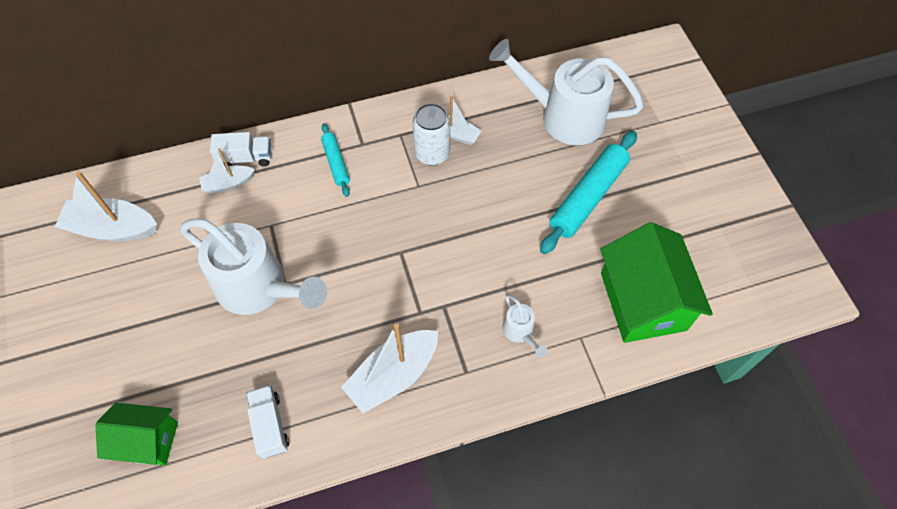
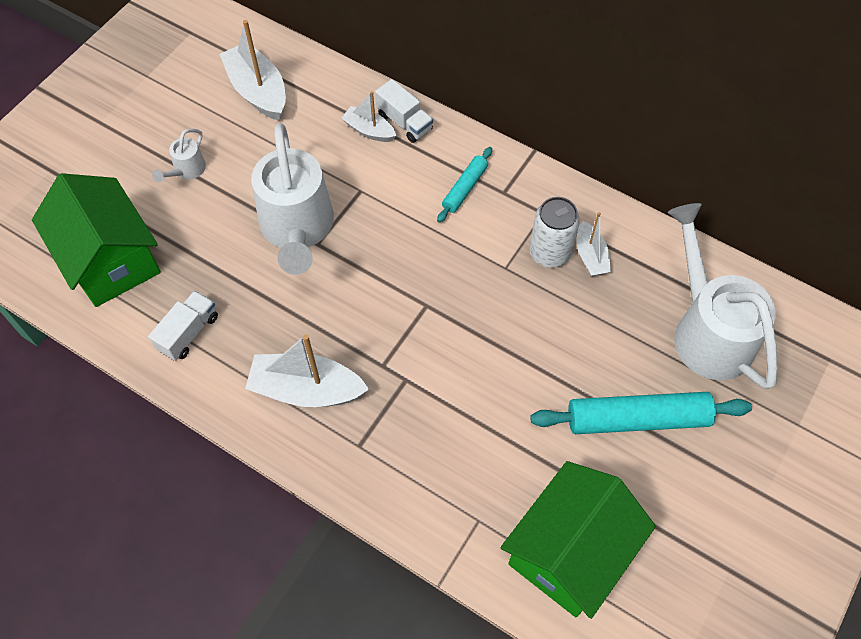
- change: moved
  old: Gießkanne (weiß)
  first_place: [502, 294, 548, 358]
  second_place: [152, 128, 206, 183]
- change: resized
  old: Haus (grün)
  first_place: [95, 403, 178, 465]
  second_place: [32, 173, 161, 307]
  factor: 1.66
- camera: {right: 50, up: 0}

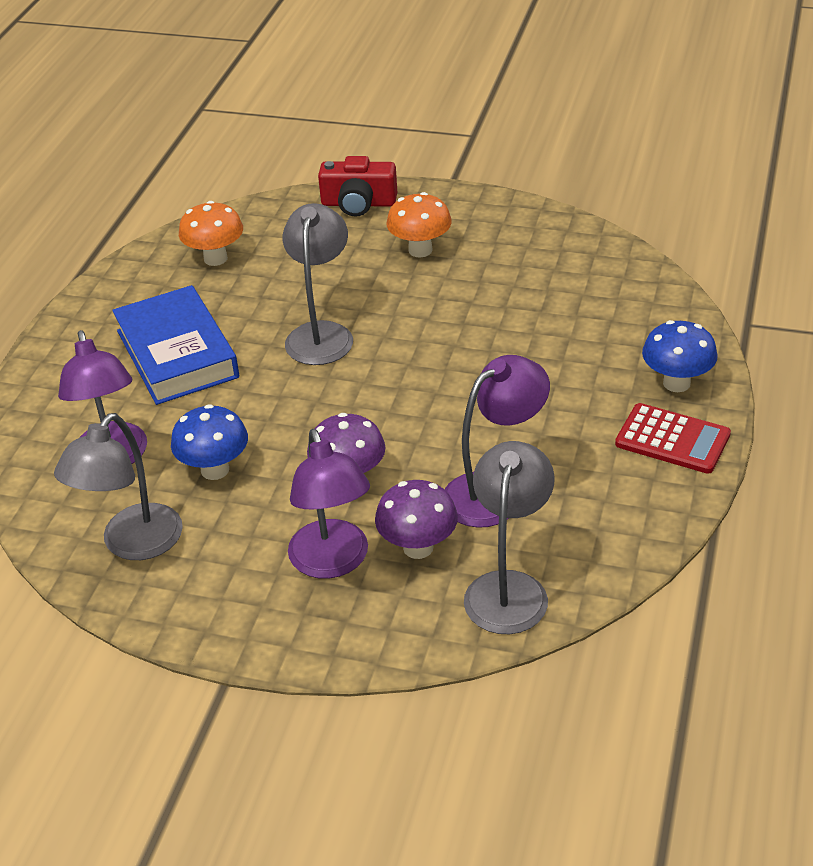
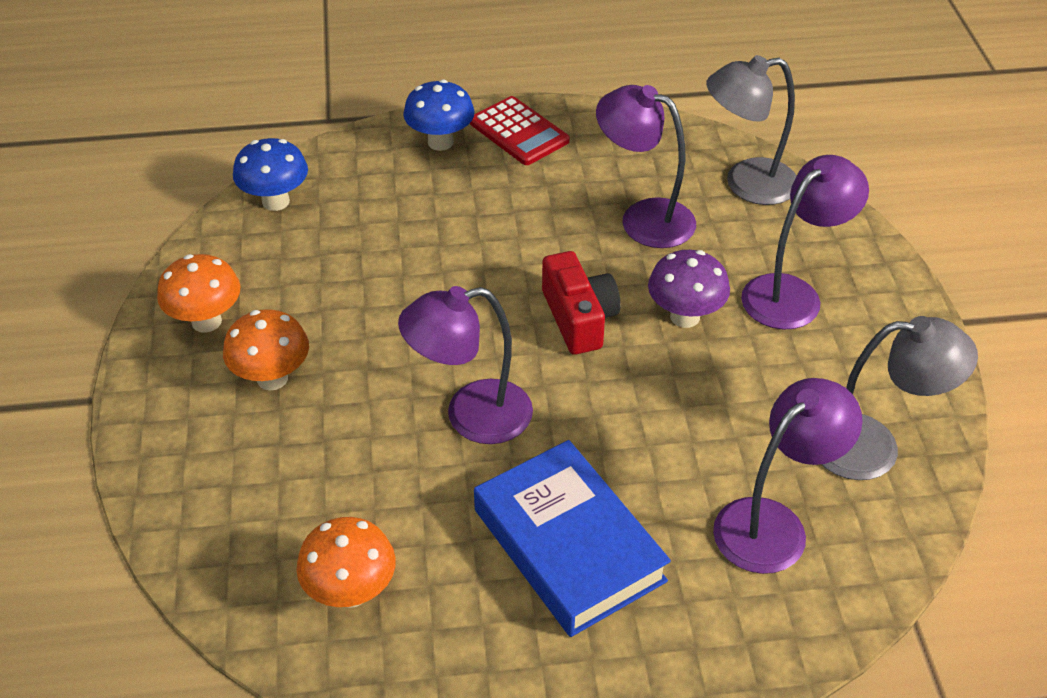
- change: moved
  old: Kamera (rot)
  first_place: [318, 156, 397, 217]
  second_place: [542, 251, 620, 355]
- change: recoloured
  old: Lampe (grau)
  new: Lampe (lila)
  first_place: [283, 203, 353, 365]
  second_place: [398, 286, 533, 444]
- change: turned
  old: Buch (blau)
  first_place: [112, 285, 239, 405]
  second_place: [474, 440, 671, 637]
  degrees: -75
- change: turned
  old: Taschenrechner (rot)
  first_place: [615, 403, 731, 474]
  second_place: [470, 96, 570, 165]
  degrees: 135
- change: moved
  old: Pilz (blau)
  first_place: [171, 404, 248, 480]
  second_place: [233, 138, 308, 211]
- change: removed
  old: Pilz (lila)
  first_place: [375, 480, 458, 559]
- change: added
  new: Pilz (orange)
  second_place: [157, 254, 240, 333]
- camera: {right: -115, up: 5}

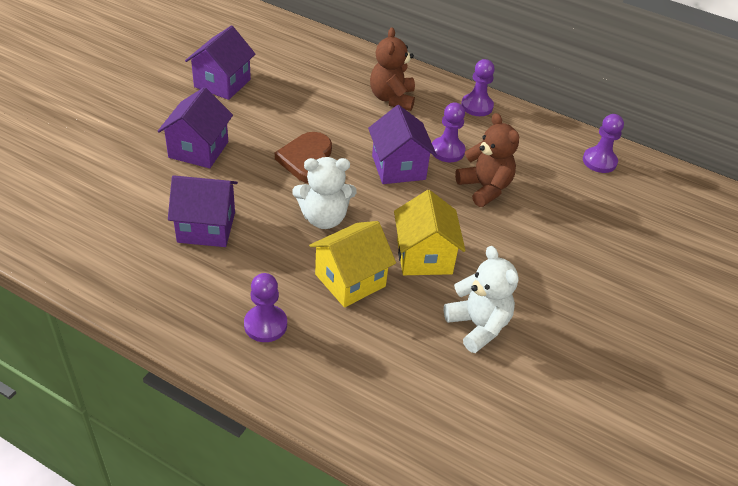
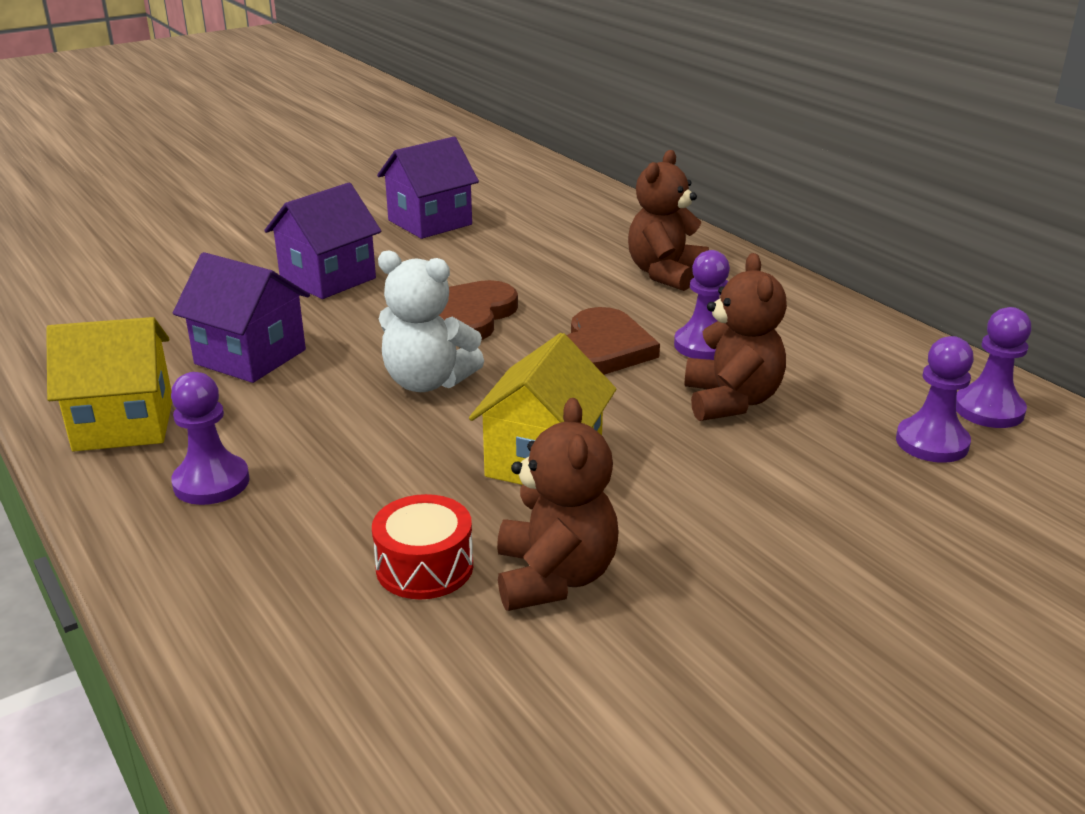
- change: moved
  old: Bauer (lila)
  first_place: [461, 59, 495, 116]
  second_place: [896, 336, 974, 463]
- change: replaced
  old: Haus (lila)
  new: Herz (braun)
  first_place: [368, 105, 437, 184]
  second_place: [567, 307, 660, 375]
- change: moved
  old: Haus (gelb)
  first_place: [309, 221, 396, 308]
  second_place: [46, 317, 172, 451]
- change: recoloured
  old: Teddybär (weiß)
  new: Teddybär (braun)
  first_place: [444, 246, 519, 353]
  second_place: [497, 398, 619, 611]
- change: added
  new: Trommel (rot)
  second_place: [372, 494, 473, 600]
- camera: {right: 30, up: -15}

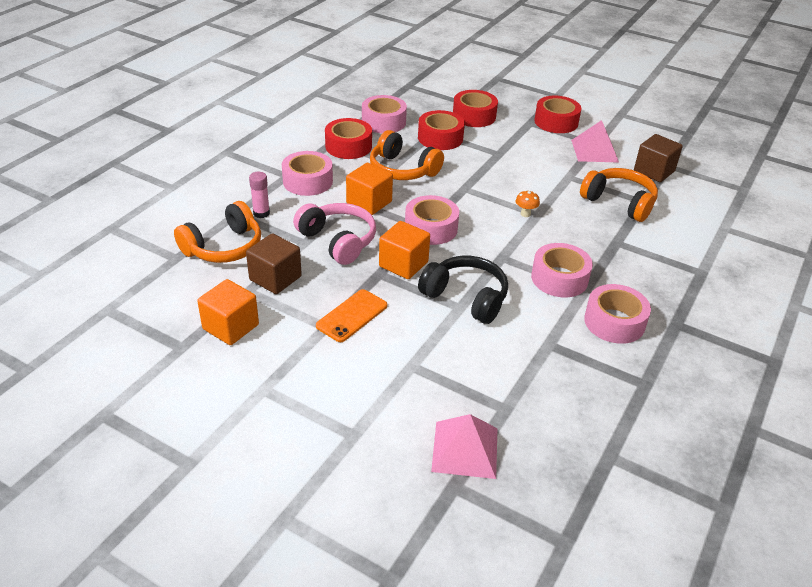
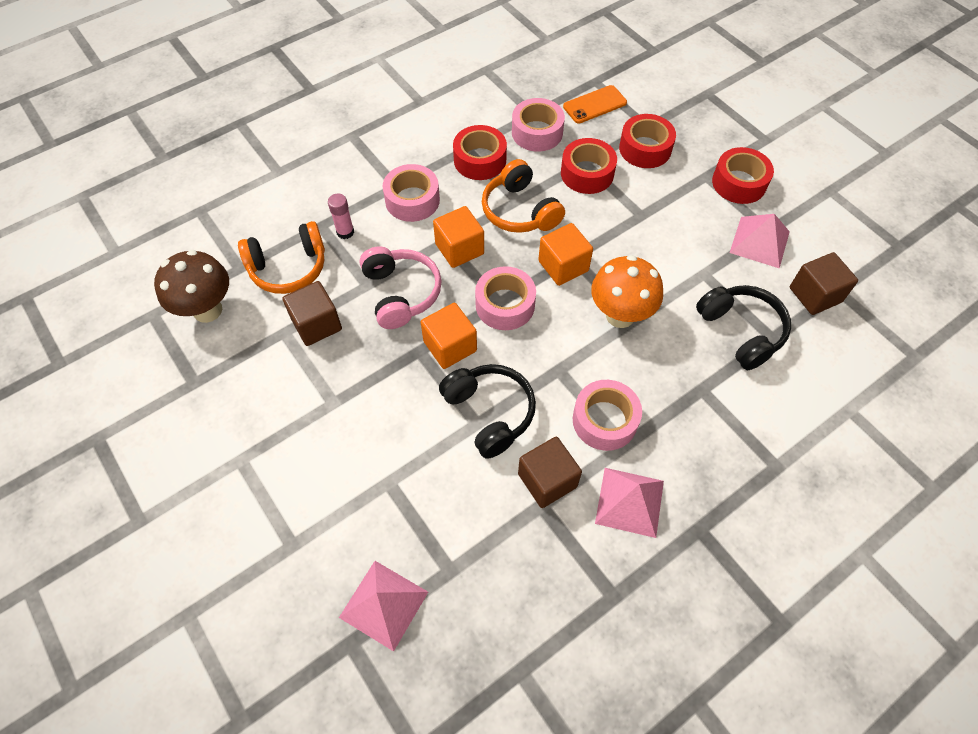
- change: recoloured
  old: Kopfhörer (orange)
  new: Kopfhörer (schwarz)
  first_place: [580, 168, 658, 222]
  second_place: [696, 285, 791, 370]
- change: resized
  old: Pilz (orange)
  first_place: [516, 190, 540, 217]
  second_place: [591, 255, 663, 328]
  factor: 2.45
- change: moved
  old: Kubus (orange)
  first_place: [197, 279, 259, 345]
  second_place: [538, 223, 593, 286]
- change: replaced
  old: Klebeband (rosa)
  new: Pyramide (rosa)
  first_place: [584, 284, 651, 344]
  second_place: [595, 468, 664, 538]
- change: moved
  old: Handy (orange)
  first_place: [316, 289, 387, 342]
  second_place: [563, 85, 627, 123]
- change: added
  new: Pilz (braun)
  second_place: [154, 250, 229, 323]
- change: added
  new: Kubus (braun)
  second_place: [518, 437, 582, 508]
- camera: {right: 25, up: 20}

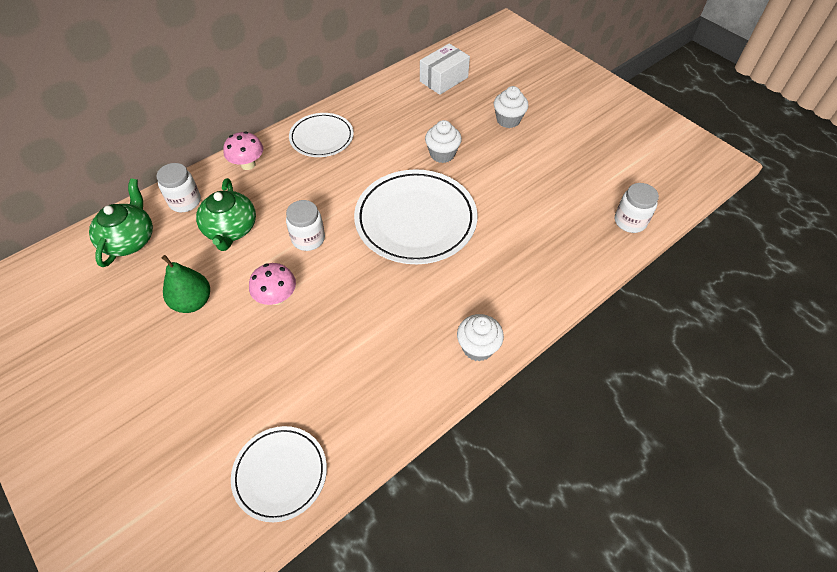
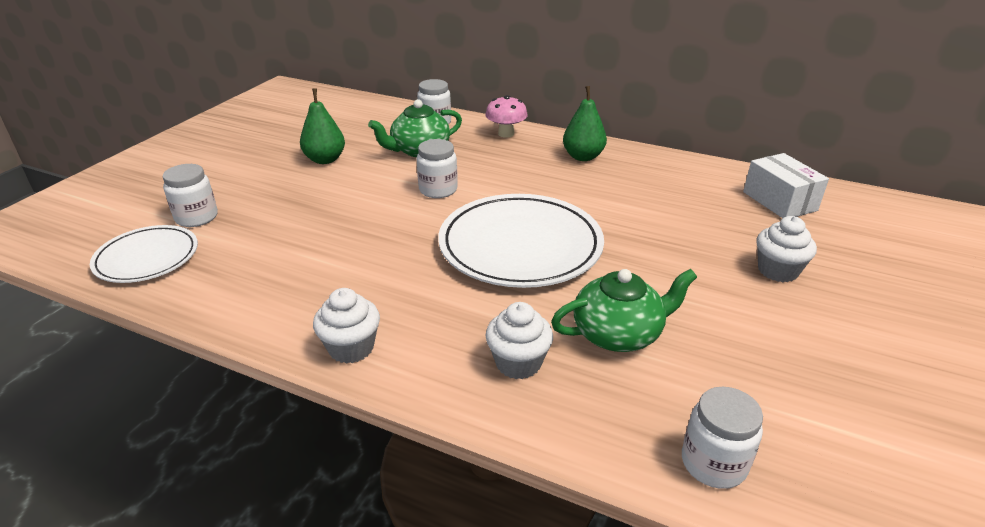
- change: turned
  old: Schachtel (weiß)
  first_place: [420, 44, 470, 95]
  second_place: [743, 153, 829, 218]
  degrees: 45
- change: replaced
  old: Teller (weiß)
  new: Birne (grün)
  first_place: [289, 113, 354, 157]
  second_place: [563, 86, 607, 161]
- change: moved
  old: Muffin (weiß)
  first_place: [425, 120, 462, 163]
  second_place: [485, 302, 553, 379]
- change: moved
  old: Teekanne (grün)
  first_place: [89, 178, 153, 267]
  second_place: [551, 269, 697, 352]
- change: removed
  old: Pilz (rosa)
  first_place: [249, 263, 296, 305]
- change: added
  new: Einmachglas (weiß)
  second_place: [163, 164, 218, 227]
- camera: {right: 65, up: -20}

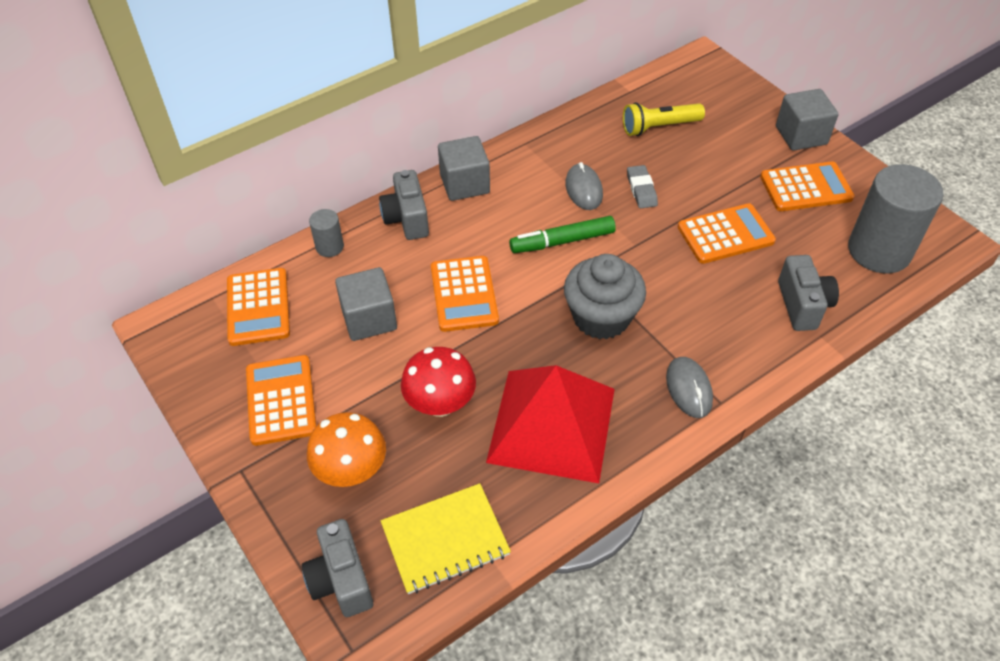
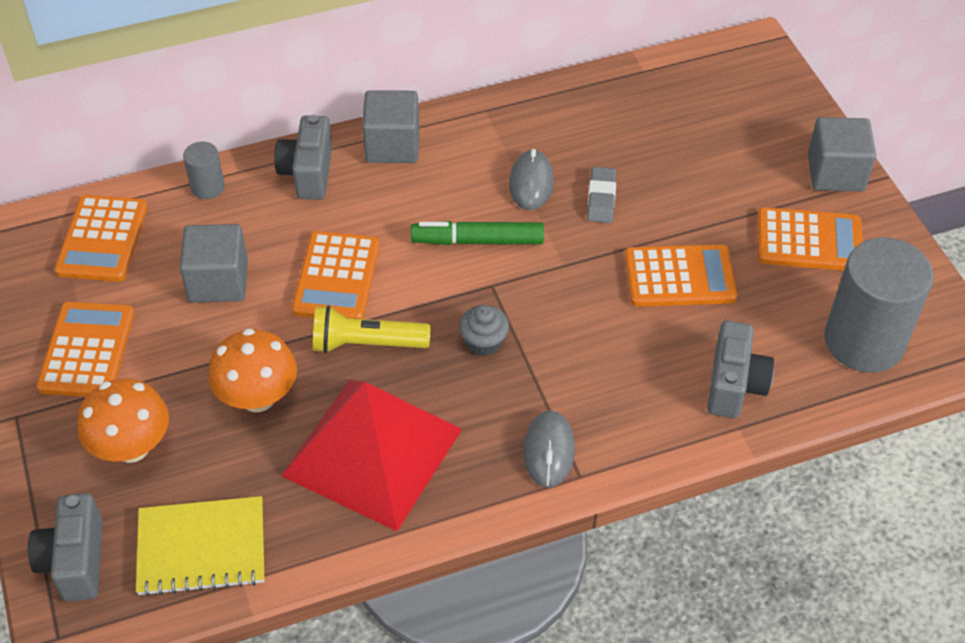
- change: moved
  old: Taschenlampe (gelb)
  first_place: [623, 102, 705, 136]
  second_place: [313, 305, 431, 353]
- change: resized
  old: Muffin (grau)
  first_place: [564, 254, 646, 339]
  second_place: [459, 305, 509, 356]
  factor: 0.51
- change: recoloured
  old: Pilz (rot)
  new: Pilz (orange)
  first_place: [401, 347, 476, 417]
  second_place: [208, 328, 297, 412]
- camera: {right: 15, up: 0}

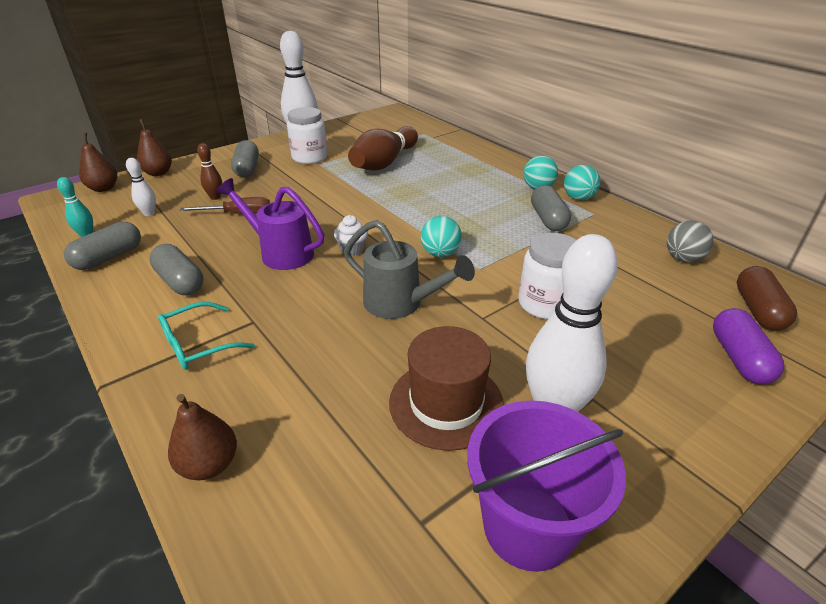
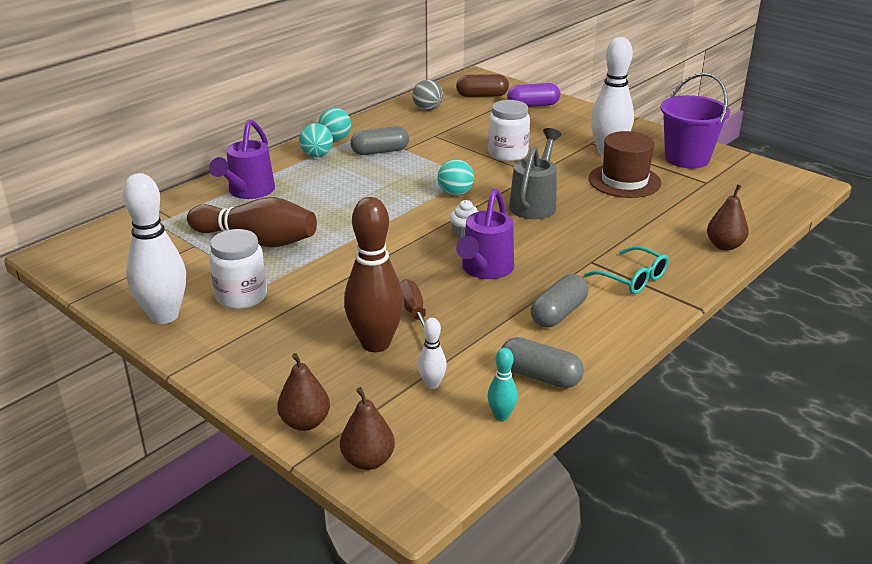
- change: removed
  old: Kapsel (grau)
  first_place: [231, 140, 259, 177]
- change: resized
  old: Bowlingkegel (braun)
  first_place: [197, 143, 222, 200]
  second_place: [344, 197, 404, 352]
  factor: 2.16
- change: added
  new: Gießkanne (lila)
  second_place: [209, 119, 275, 199]
- camera: {right: -100, up: -5}

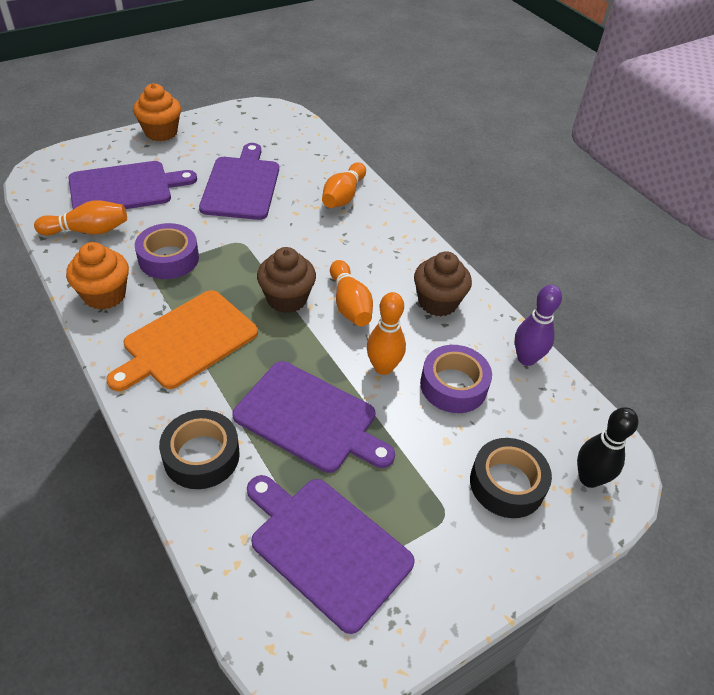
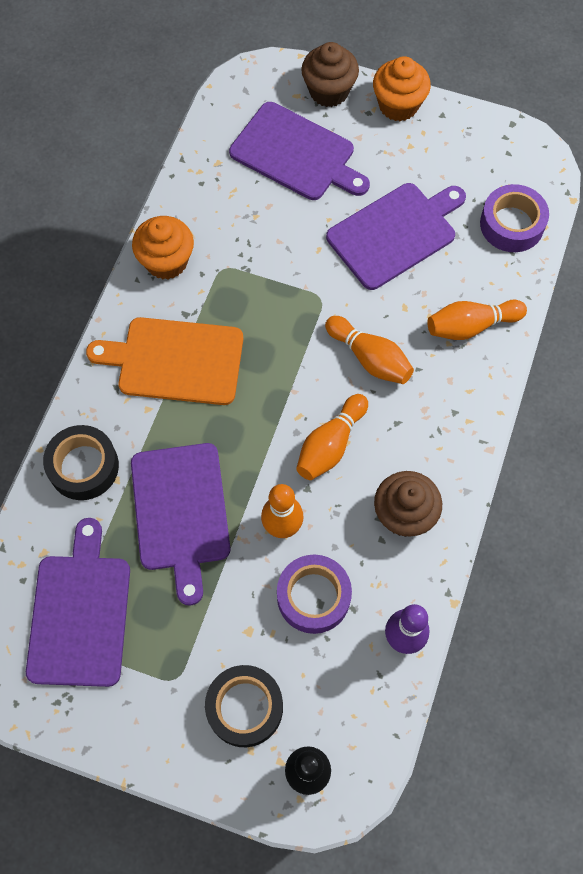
- change: moved
  old: Bowlingkegel (orange)
  first_place: [34, 200, 127, 236]
  second_place: [325, 316, 414, 384]
- change: moved
  old: Klebeband (lila)
  first_place: [135, 223, 199, 279]
  second_place: [480, 184, 549, 252]
- change: moved
  old: Muffin (braun)
  first_place: [257, 247, 316, 313]
  second_place: [301, 42, 359, 107]
- camera: {right: 55, up: 20}

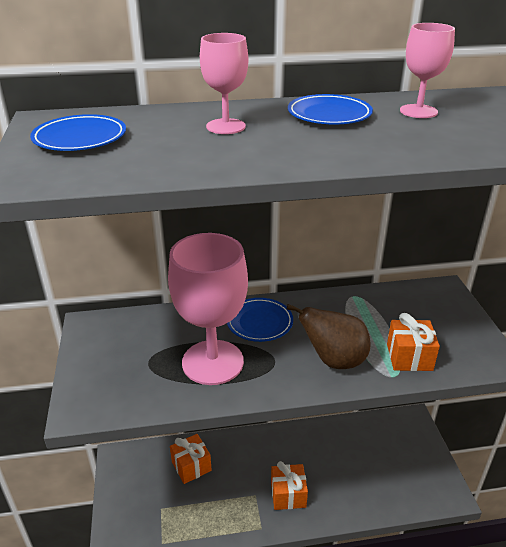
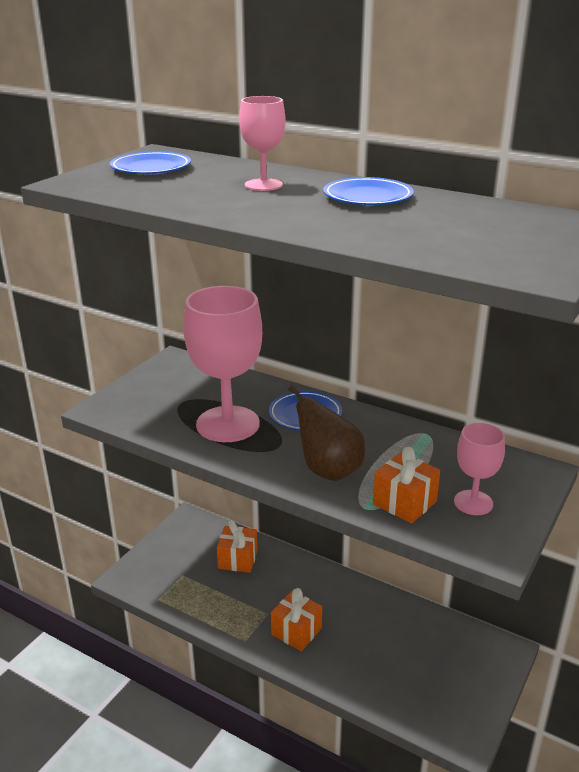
- change: moved
  old: Kelch (rosa)
  first_place: [400, 23, 455, 118]
  second_place: [454, 423, 505, 515]
- camera: {right: 40, up: -5}

